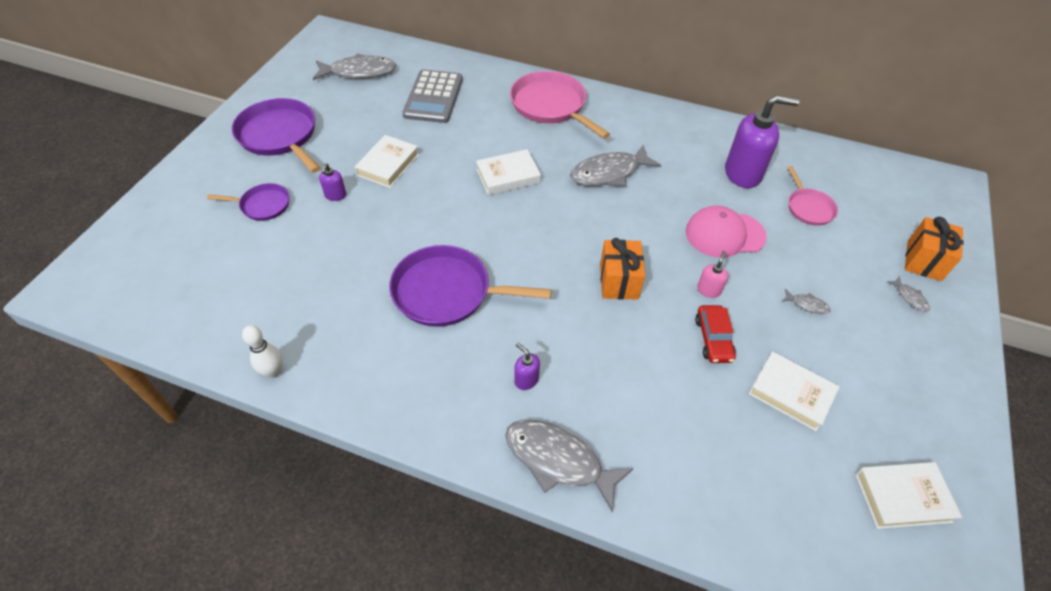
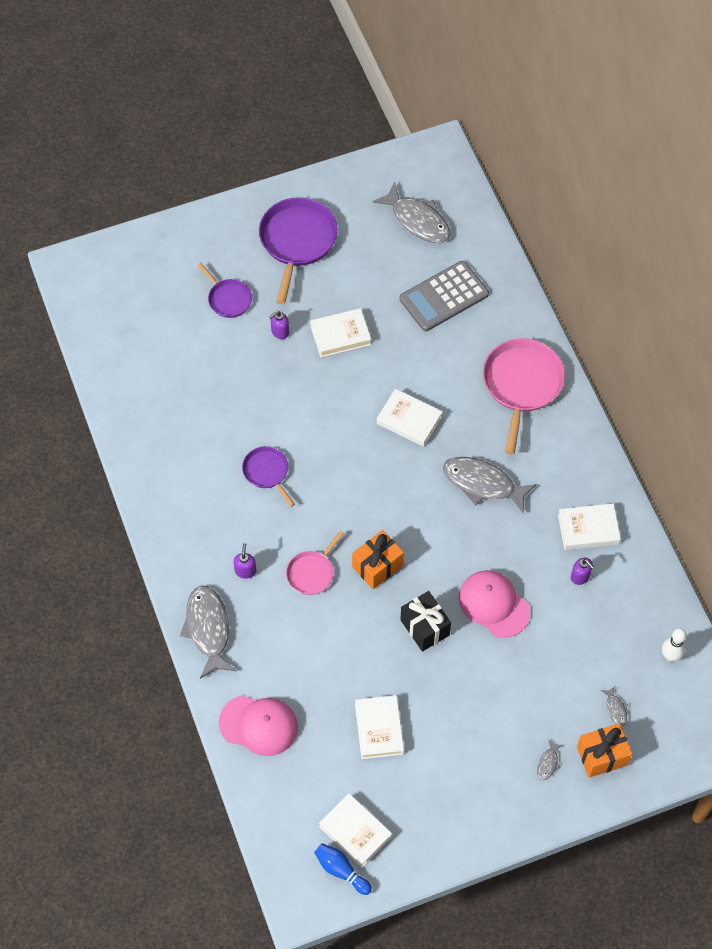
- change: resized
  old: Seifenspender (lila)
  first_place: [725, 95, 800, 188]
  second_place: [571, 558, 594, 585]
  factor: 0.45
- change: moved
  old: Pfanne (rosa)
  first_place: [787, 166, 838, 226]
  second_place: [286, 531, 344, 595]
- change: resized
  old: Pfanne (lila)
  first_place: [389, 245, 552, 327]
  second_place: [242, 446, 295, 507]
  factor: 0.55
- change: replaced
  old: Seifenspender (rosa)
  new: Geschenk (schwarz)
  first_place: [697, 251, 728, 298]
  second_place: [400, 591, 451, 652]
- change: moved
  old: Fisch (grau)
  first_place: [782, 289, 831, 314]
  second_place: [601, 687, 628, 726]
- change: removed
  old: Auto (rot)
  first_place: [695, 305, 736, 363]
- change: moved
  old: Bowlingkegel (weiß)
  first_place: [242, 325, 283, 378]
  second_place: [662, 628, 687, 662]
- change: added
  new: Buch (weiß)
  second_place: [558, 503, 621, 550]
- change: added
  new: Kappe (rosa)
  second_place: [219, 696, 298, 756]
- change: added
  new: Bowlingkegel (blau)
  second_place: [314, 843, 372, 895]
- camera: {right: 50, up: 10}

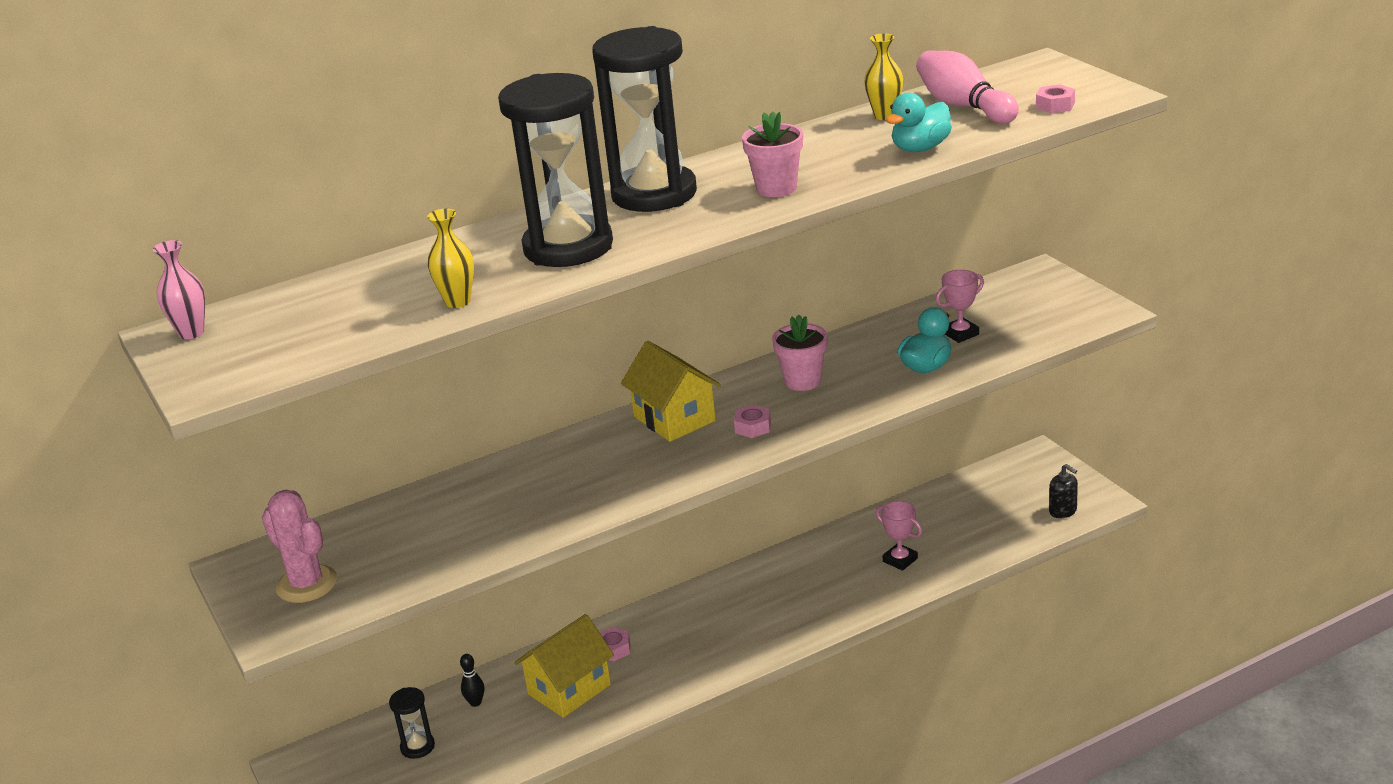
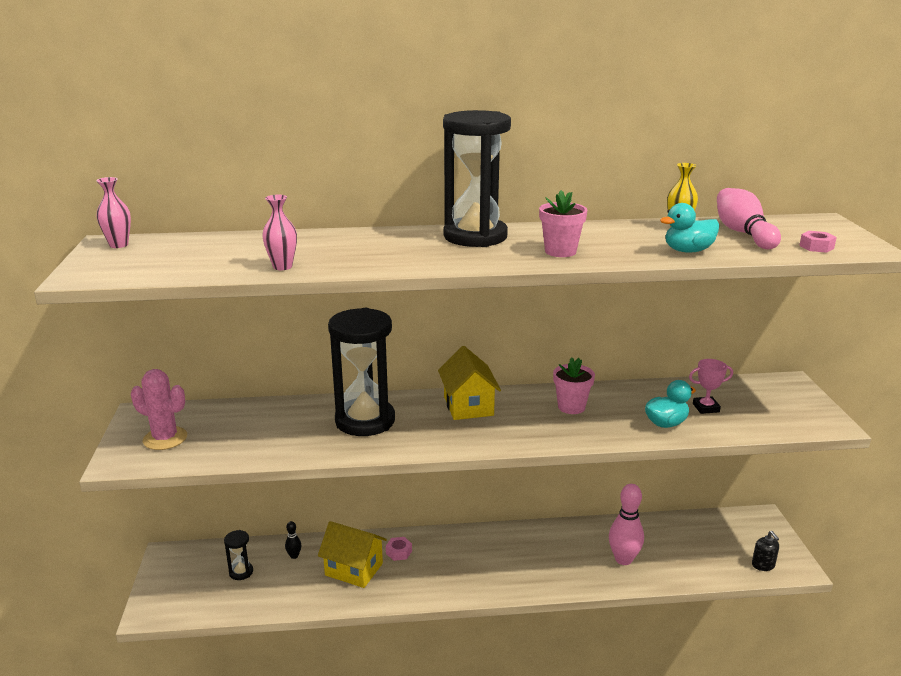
- change: moved
  old: Sanduhr (schwarz)
  first_place: [498, 73, 613, 267]
  second_place: [328, 308, 395, 436]
- change: recoloured
  old: Vase (gelb)
  new: Vase (rosa)
  first_place: [427, 209, 474, 308]
  second_place: [262, 195, 297, 270]
- change: removed
  old: Sechskantmutter (rosa)
  first_place: [734, 404, 771, 438]
- change: turned
  old: Kaktus (rosa)
  first_place: [262, 490, 337, 603]
  second_place: [131, 369, 187, 450]
  degrees: -45
- change: replaced
  old: Pokal (rosa)
  new: Bowlingkegel (rosa)
  first_place: [876, 501, 922, 571]
  second_place: [609, 484, 644, 565]
- change: turned
  old: Haus (gelb)
  first_place: [514, 614, 614, 718]
  second_place: [318, 521, 387, 588]
  degrees: 45
- camera: {right: 20, up: -5}

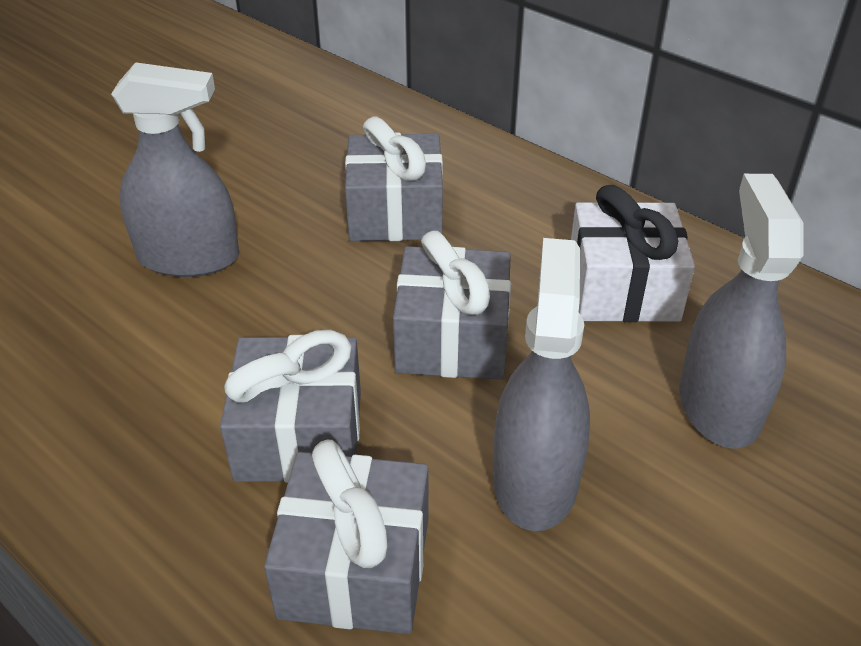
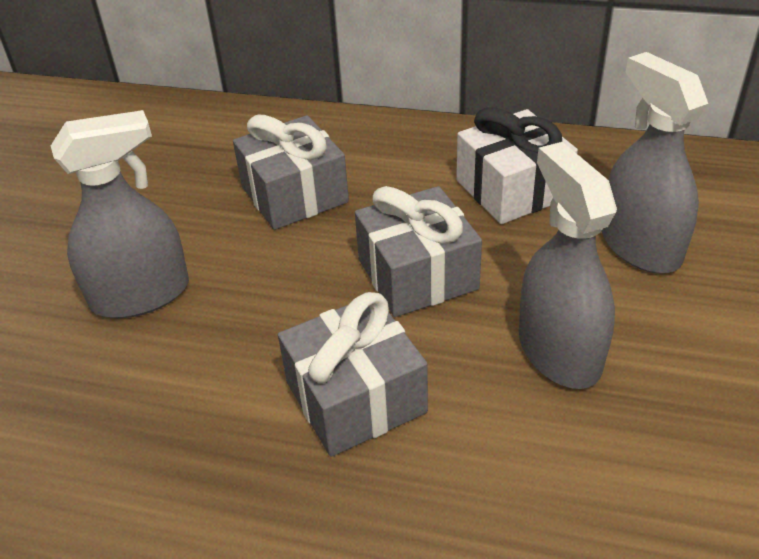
- change: removed
  old: Geschenk (grau)
  first_place: [264, 440, 428, 634]
- camera: {right: -25, up: 0}

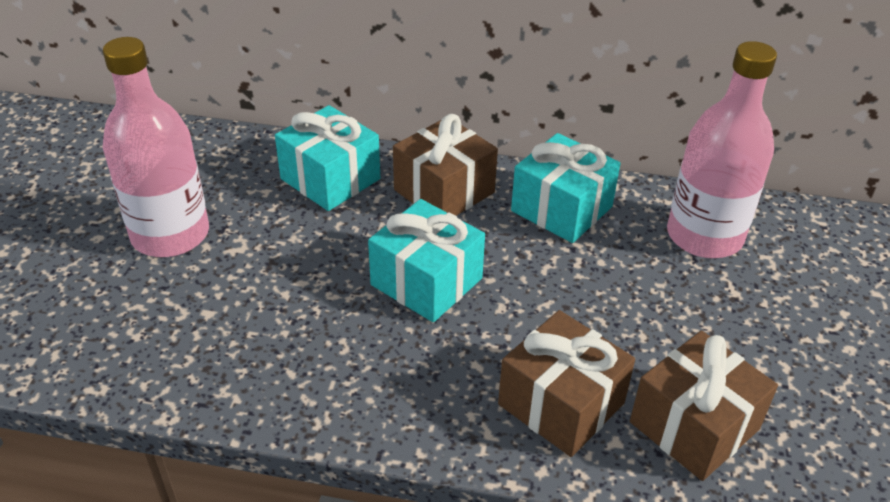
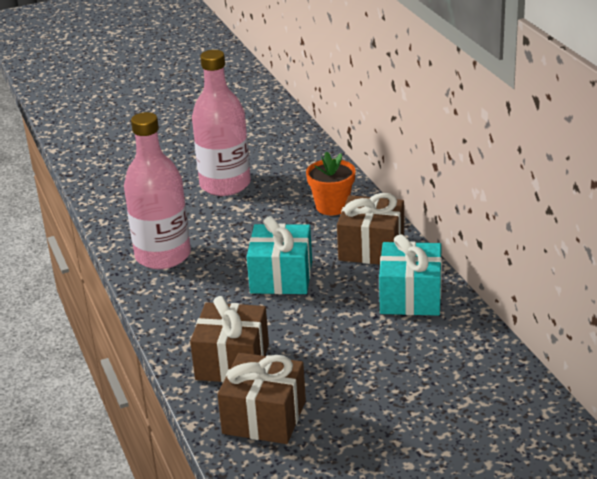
- change: moved
  old: Flasche (rosa)
  first_place: [667, 41, 777, 258]
  second_place: [124, 112, 191, 269]
- change: replaced
  old: Geschenk (türkis)
  new: Blumentopf (orange)
  first_place: [275, 105, 380, 211]
  second_place: [306, 151, 356, 215]
- camera: {right: 60, up: -10}

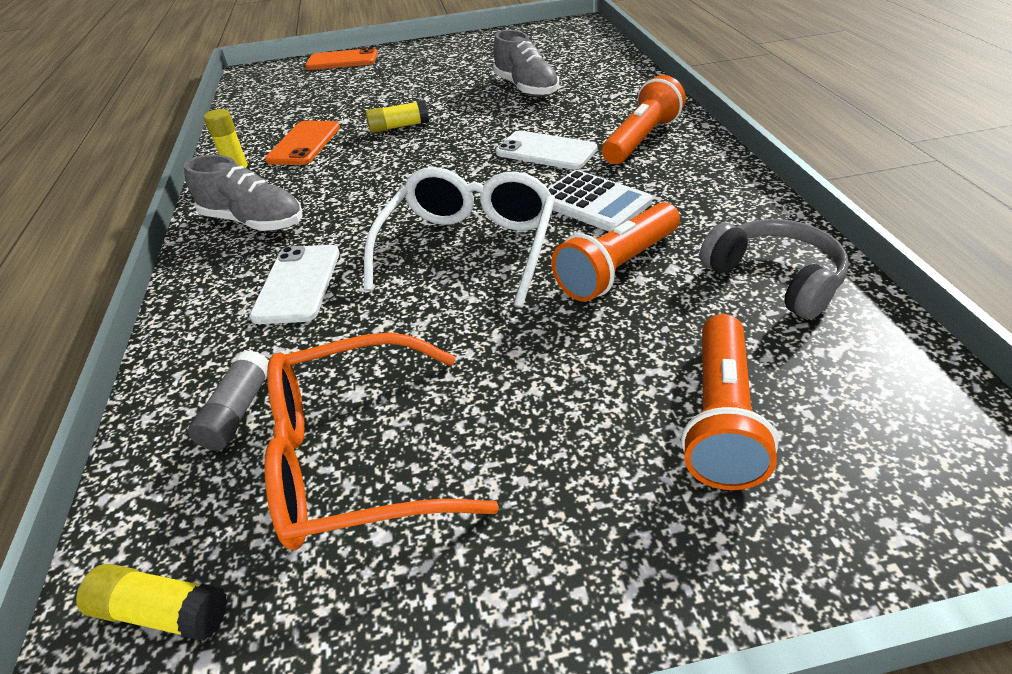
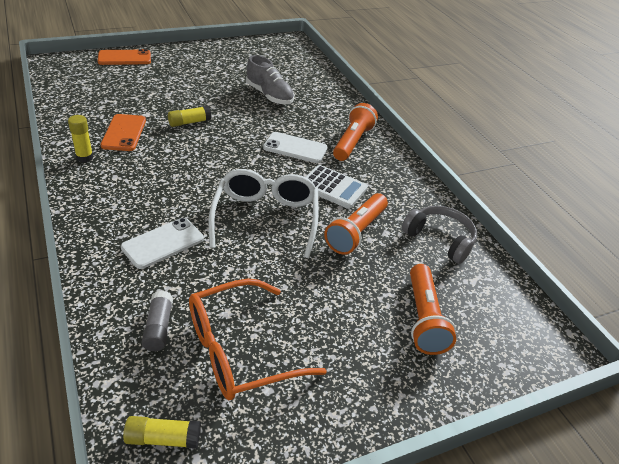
- change: removed
  old: Schuh (grau)
  first_place: [184, 155, 303, 231]
- change: turned
  old: Handy (weiß)
  first_place: [250, 245, 340, 324]
  second_place: [121, 218, 204, 269]
  degrees: 60
- camera: {right: -20, up: 0}

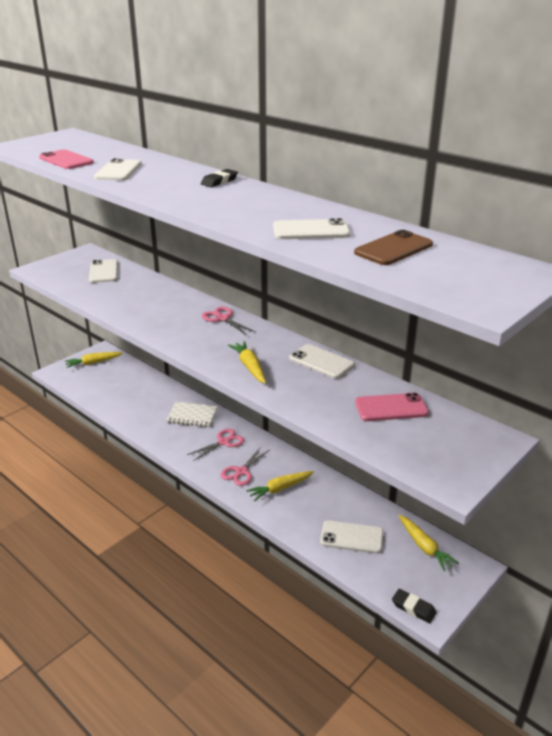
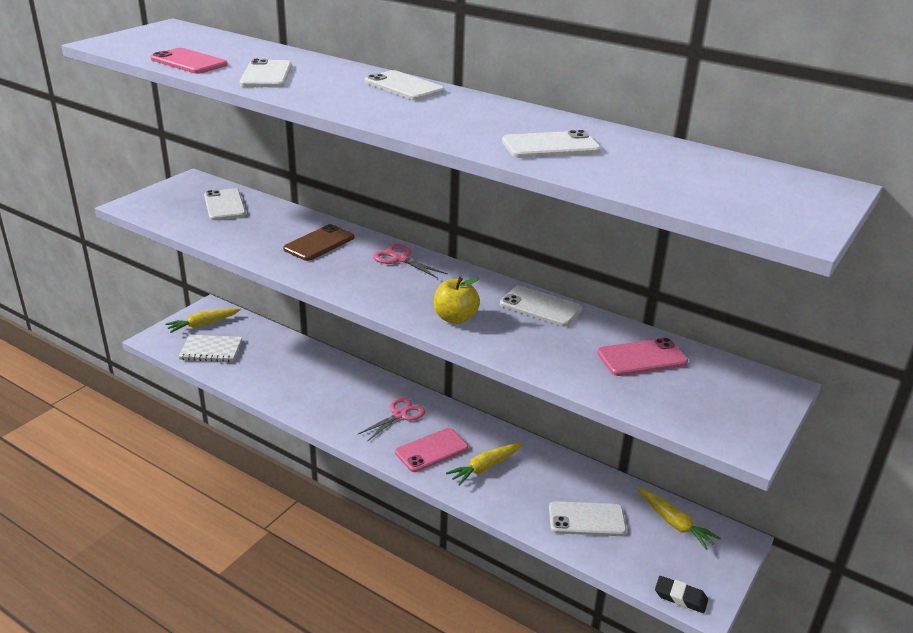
- change: replaced
  old: Radiergummi (schwarz)
  new: Handy (weiß)
  first_place: [201, 169, 238, 187]
  second_place: [365, 70, 445, 100]
- change: moved
  old: Handy (braun)
  first_place: [354, 230, 433, 265]
  second_place: [283, 224, 354, 261]
- change: replaced
  old: Karotte (gelb)
  new: Apfel (gelb)
  first_place: [228, 341, 266, 384]
  second_place: [434, 277, 480, 324]
- change: moved
  old: Notizbuch (weiß)
  first_place: [166, 402, 218, 427]
  second_place: [178, 335, 242, 362]
- change: replaced
  old: Schere (rosa)
  new: Handy (rosa)
  first_place: [221, 447, 269, 486]
  second_place: [395, 428, 469, 472]
- camera: {right: -10, up: 0}

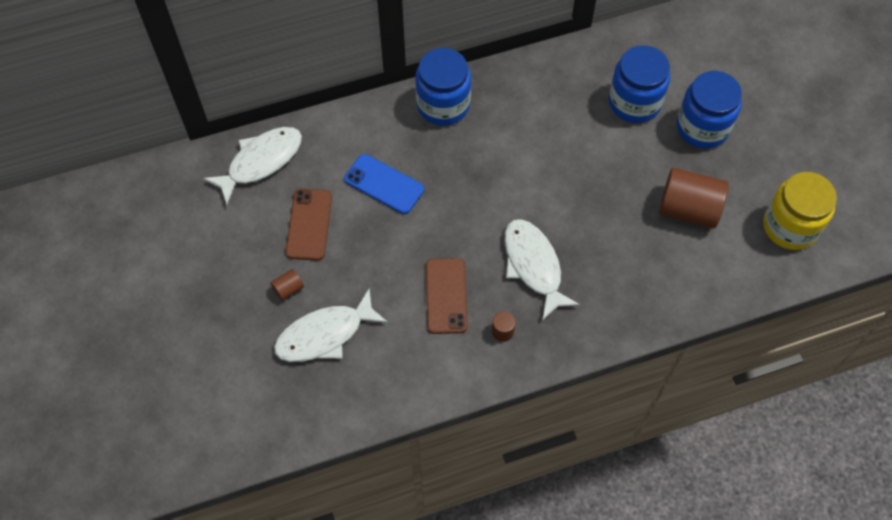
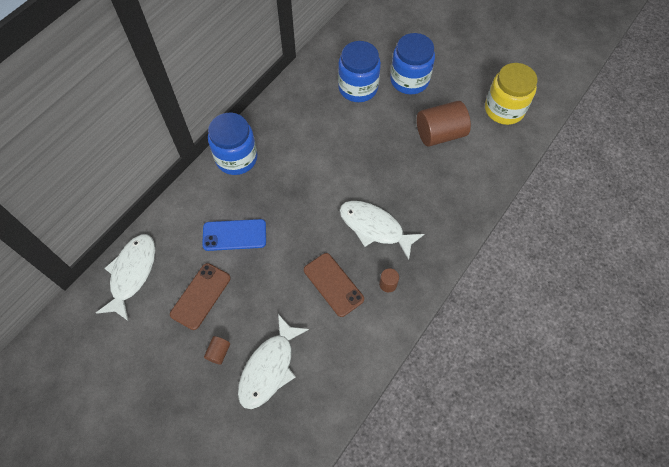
- change: turned
  old: Handy (braun)
  first_place: [286, 188, 332, 261]
  second_place: [170, 263, 231, 330]
  degrees: 60
- camera: {right: -35, up: 0}

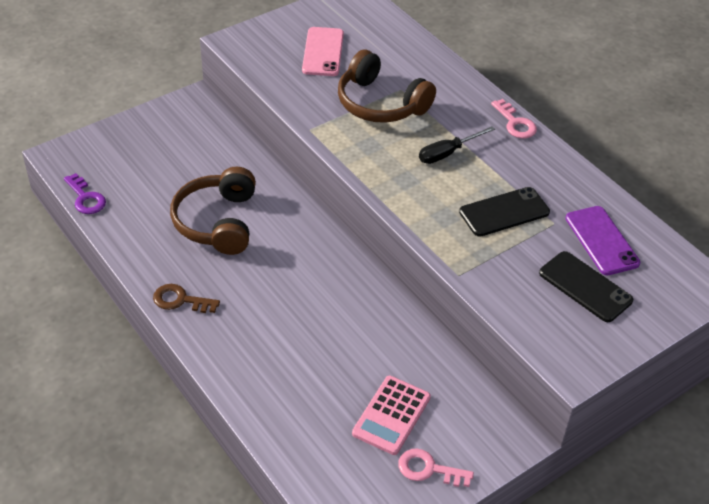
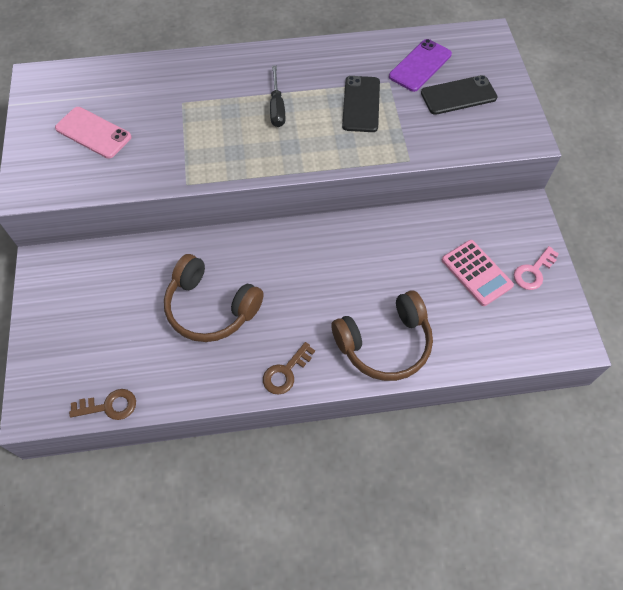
- change: moved
  old: Kopfhörer (braun)
  first_place: [338, 50, 436, 123]
  second_place: [331, 290, 433, 381]
- change: removed
  old: Schlüssel (rosa)
  first_place: [491, 99, 537, 138]
- change: recoloured
  old: Schlüssel (lila)
  new: Schlüssel (braun)
  first_place: [64, 173, 106, 214]
  second_place: [69, 389, 136, 420]
- change: turned
  old: Handy (lila)
  first_place: [565, 206, 640, 275]
  second_place: [389, 39, 452, 92]
  degrees: -60
- camera: {right: -60, up: 15}

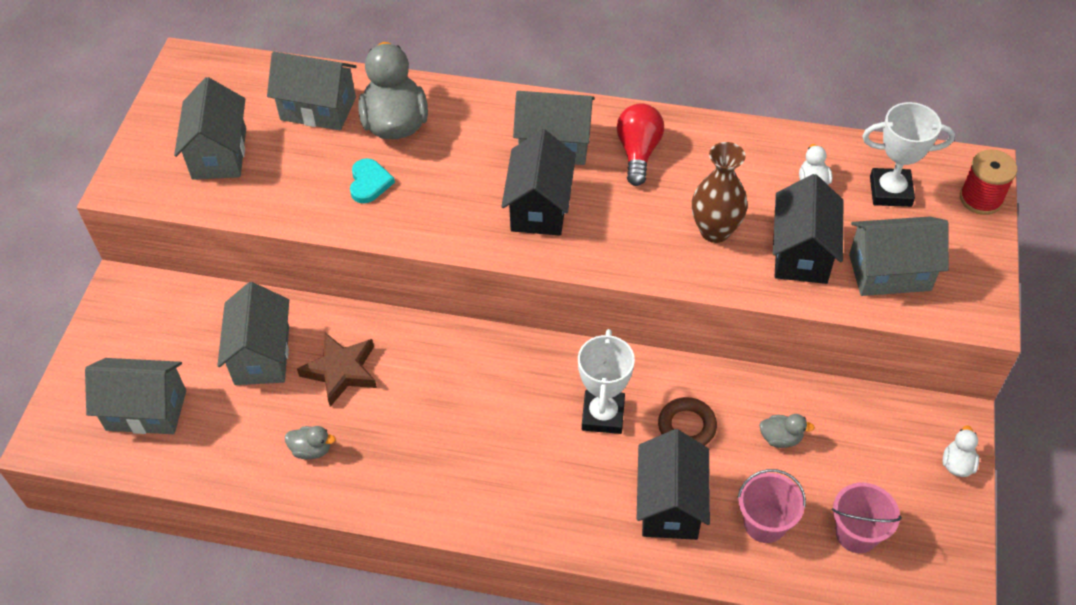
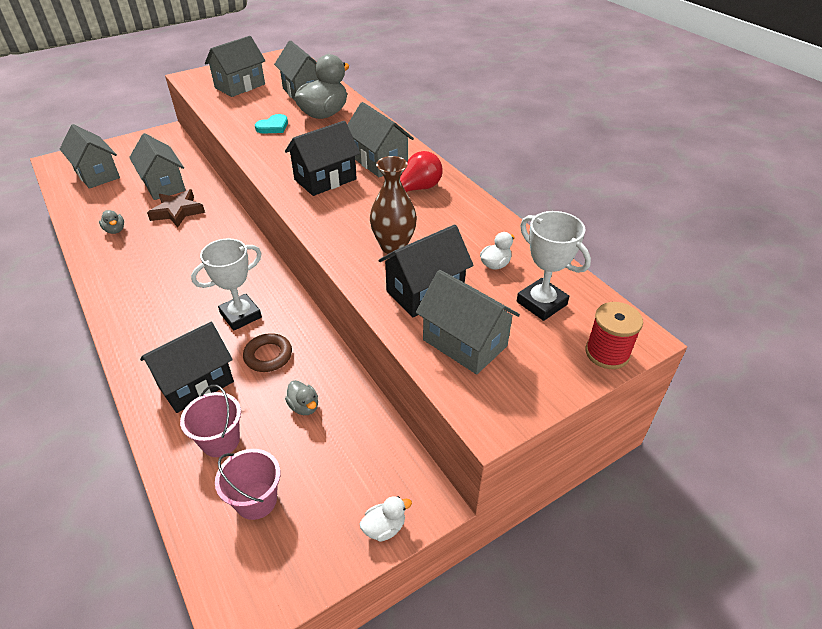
- change: turned
  old: Haus (grau)
  first_place: [217, 282, 289, 385]
  second_place: [129, 133, 186, 200]
  degrees: -75
- camera: {right: 45, up: -10}

